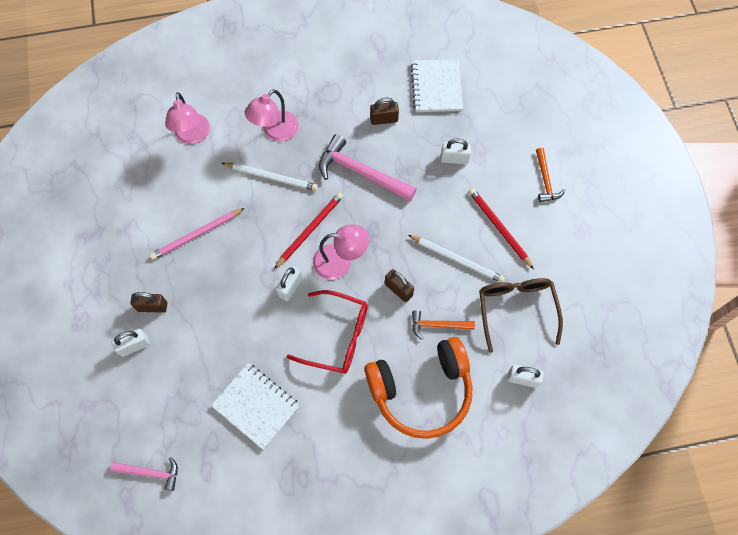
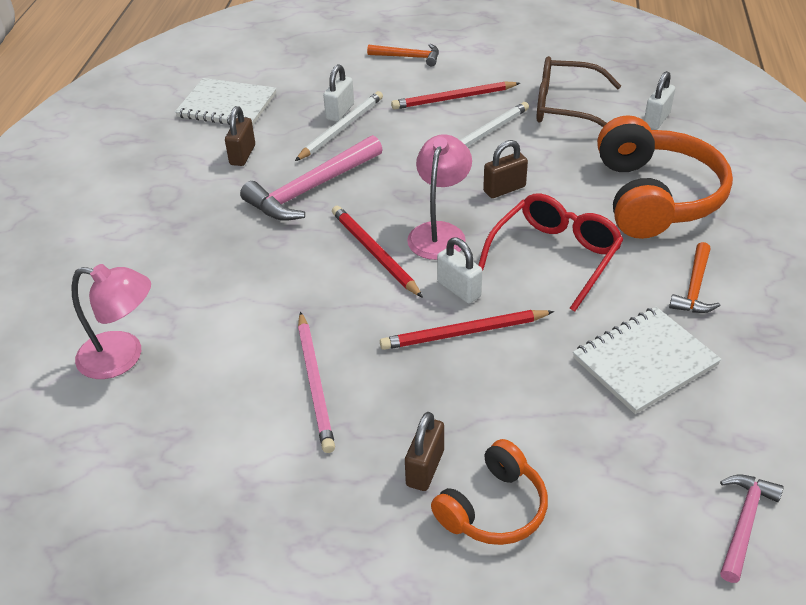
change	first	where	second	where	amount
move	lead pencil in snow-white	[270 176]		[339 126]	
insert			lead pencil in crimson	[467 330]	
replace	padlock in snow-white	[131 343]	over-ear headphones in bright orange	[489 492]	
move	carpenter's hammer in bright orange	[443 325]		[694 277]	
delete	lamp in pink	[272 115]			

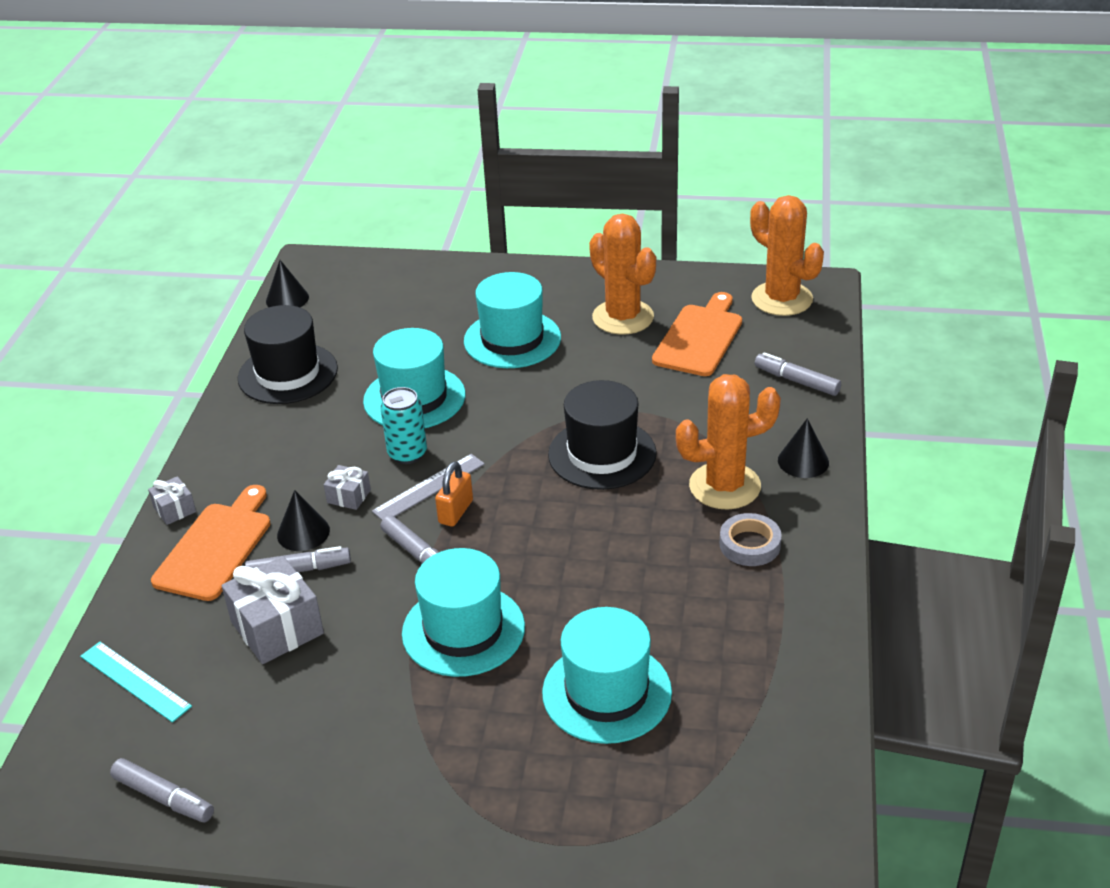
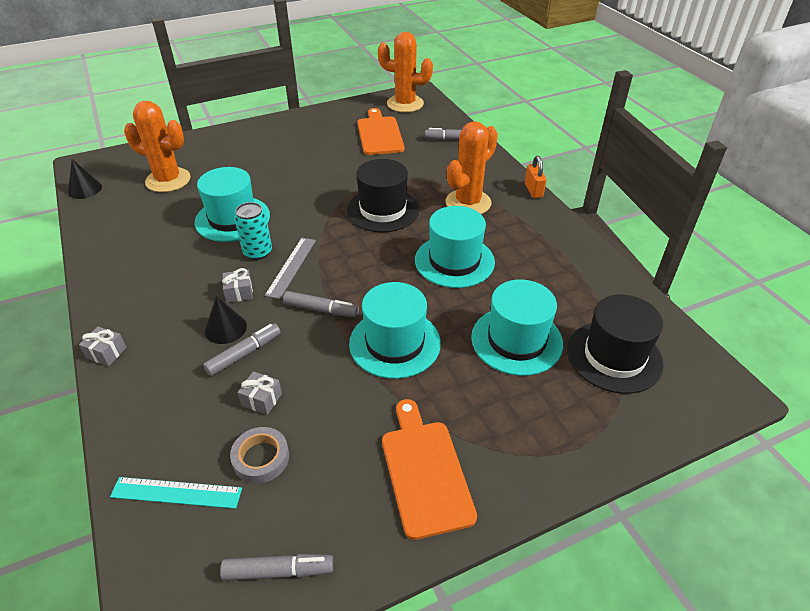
change	first	where	second	where	amount
move	cactus in bright orange	[622 274]		[157 146]	
move	tape in grey	[751 539]		[259 455]	
resize	gift in grey	[273 610]		[259 393]	x0.51
move	bread board in bright orange	[210 543]		[429 469]	
move	tall hat in turquoise	[512 320]		[455 247]	
move	padlock in bright orange	[454 494]		[535 177]	
move	tall hat in ebony	[288 354]		[615 344]	
delete	cone in ebony	[803 448]			

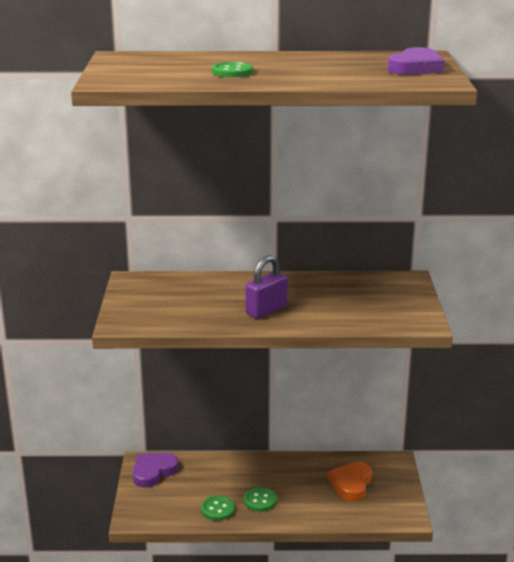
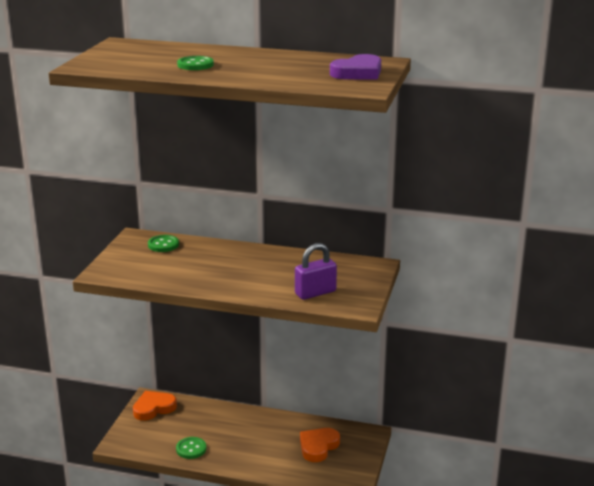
change	first	where	second	where	amount
recolor	heart shape in purple	[155 470]	heart shape in bright orange	[155 406]	
move	sewing button in green	[260 499]		[163 243]	
move	padlock in purple	[266 287]		[316 271]	

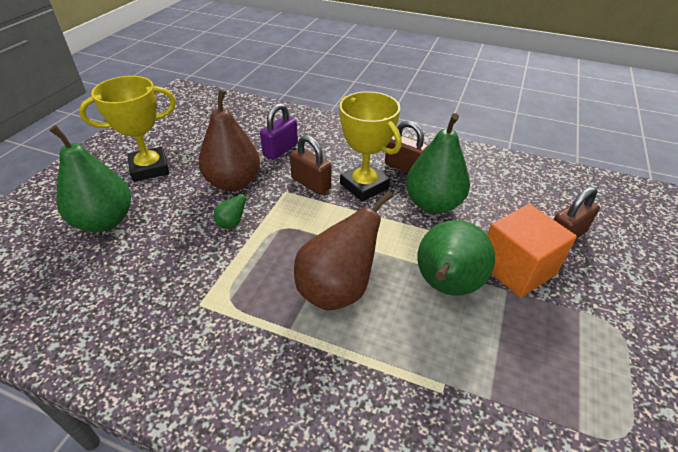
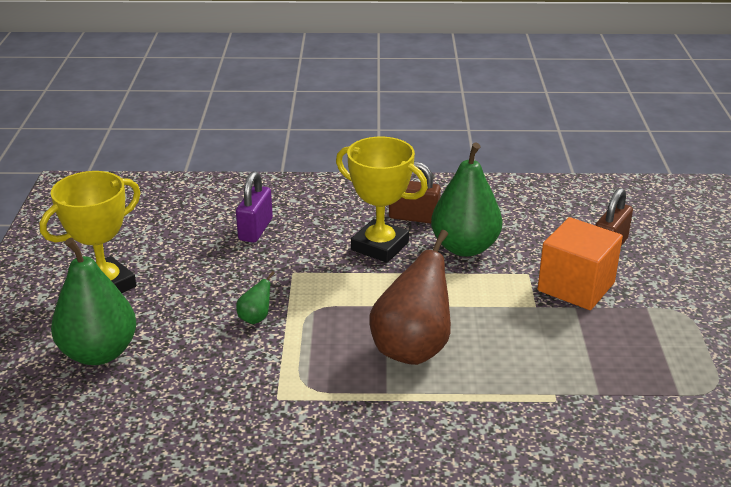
change	first	where	second	where	amount
delete	toy pear in dark brown	[229 140]			
delete	padlock in dark brown	[310 165]			
delete	toy pear in green	[456 258]			

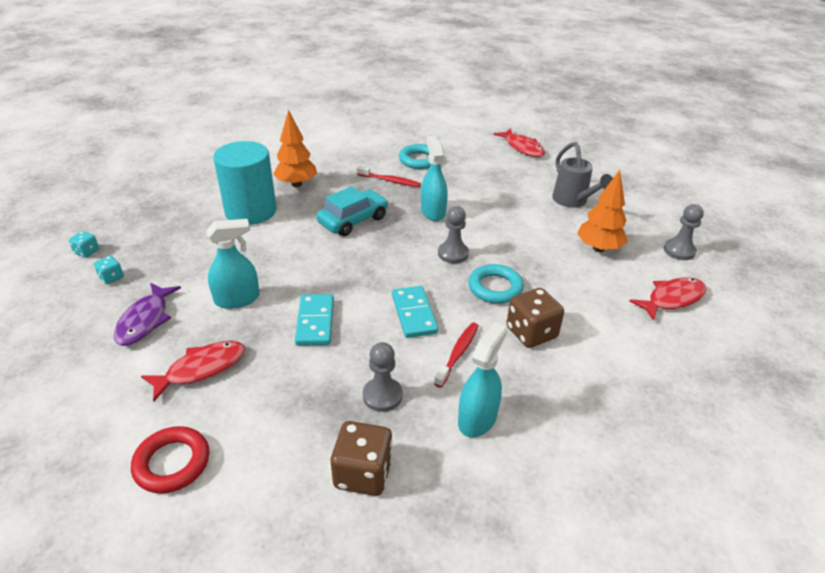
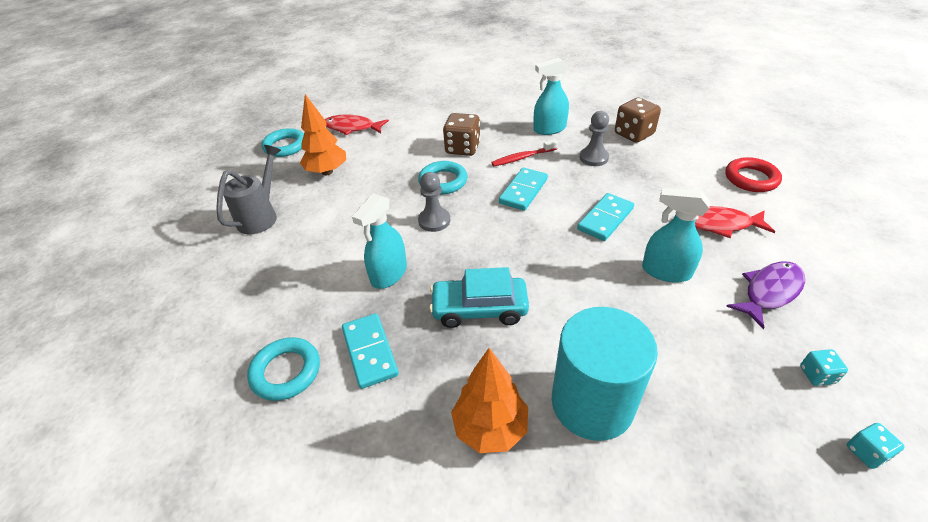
change	first	where	second	where	amount
replace	chess pawn in grey	[684 232]	torus in turquoise	[283 142]	
replace	dental brush in crimson	[389 176]	domino piece in turquoise	[370 351]	
delete	toy fish in crimson	[519 142]			

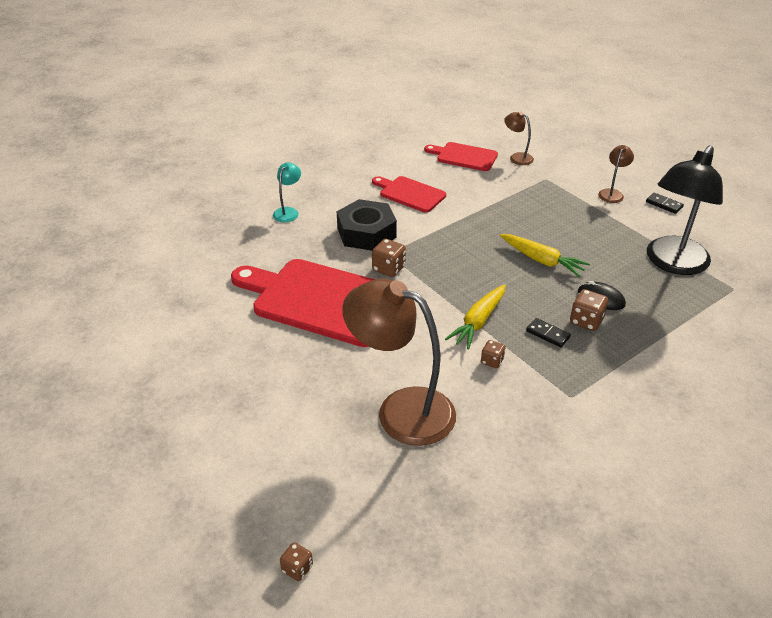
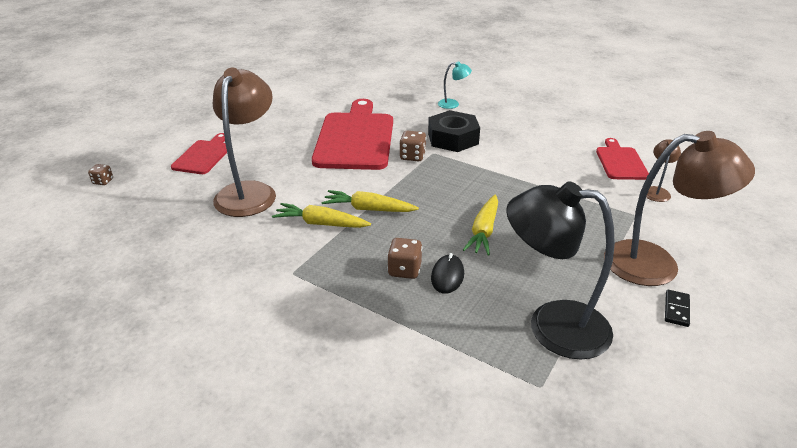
change	first	where	second	where	amount
move	bread board in crimson	[409 194]		[199 153]	
replace	die in dark brown	[493 354]	carrot in golden	[321 215]	
resize	lamp in dark brown	[616 174]		[679 208]	x2.24
delete	domino piece in ebony	[548 332]			

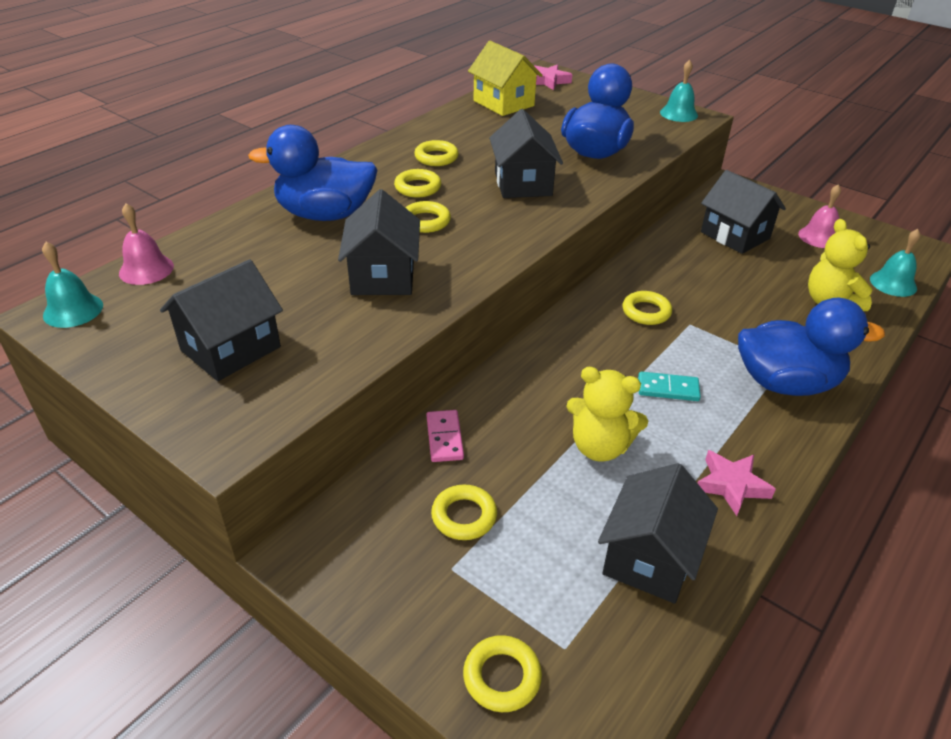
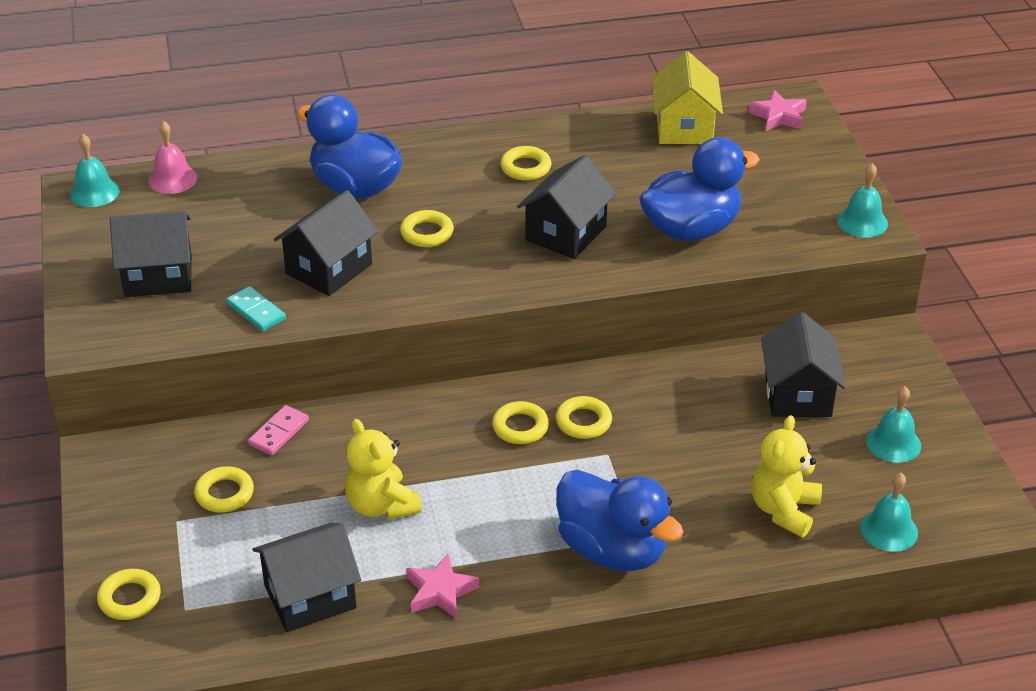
change	first	where	second	where	amount
move	domino piece in turquoise	[669 386]		[256 308]	
move	torus in golden	[417 183]		[520 422]	
recolor	bell in pink	[819 216]	bell in turquoise	[893 424]	

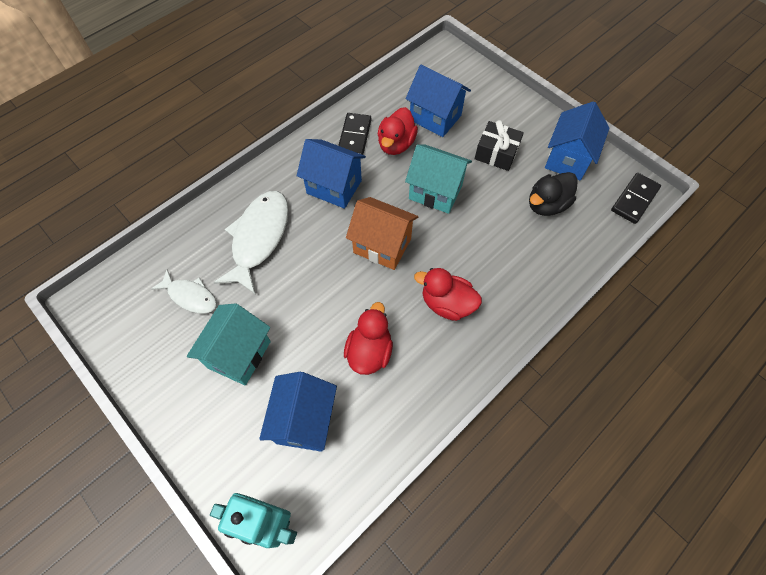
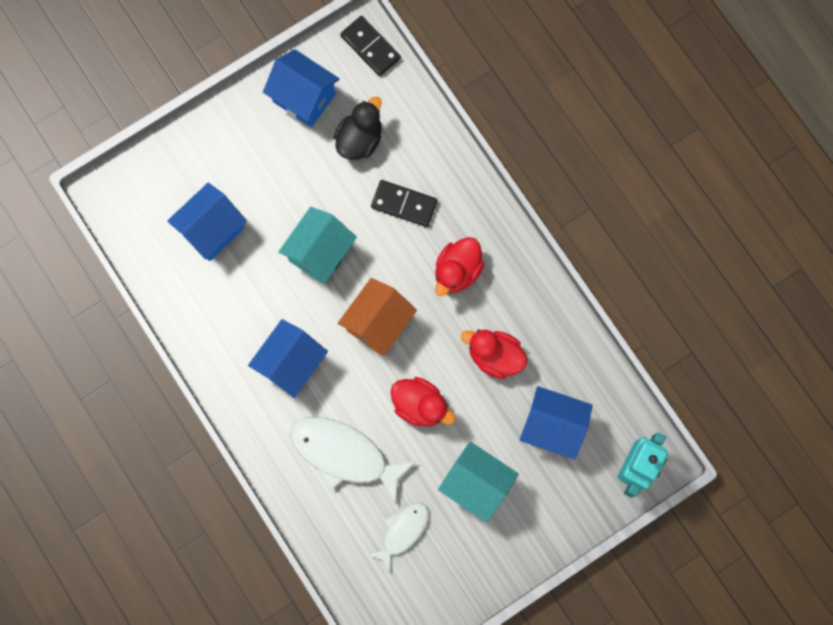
change	first	where	second	where	amount
rotate	toy duck in ebony	[553 194]		[357 128]	120 degrees counterclockwise
move	domino piece in ebony	[354 134]		[404 203]	
move	toy duck in crimson	[397 131]		[422 402]	
delete	gift in ebony	[499 145]			

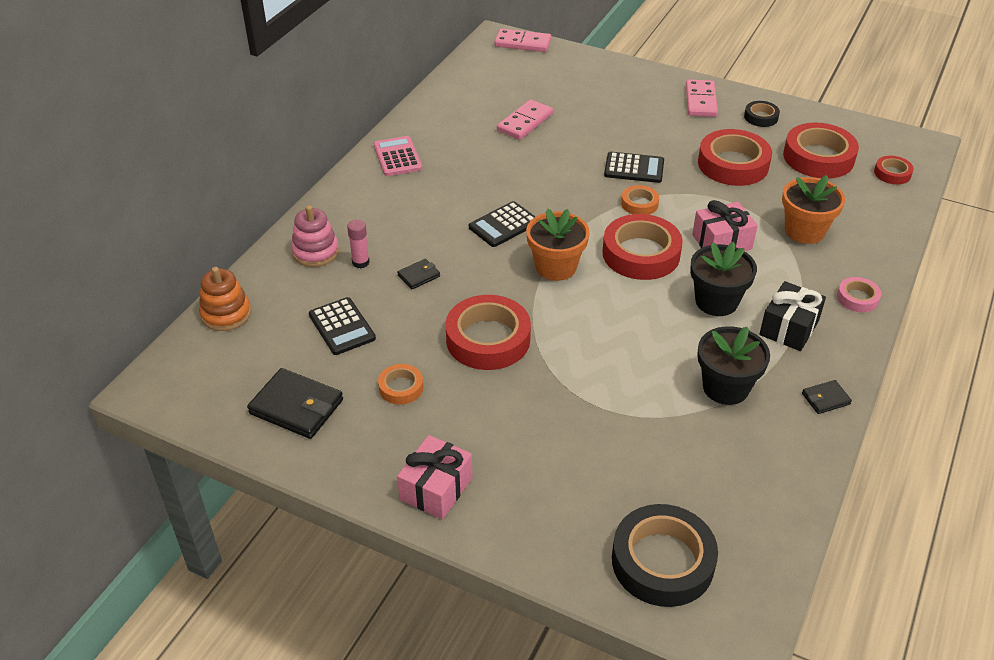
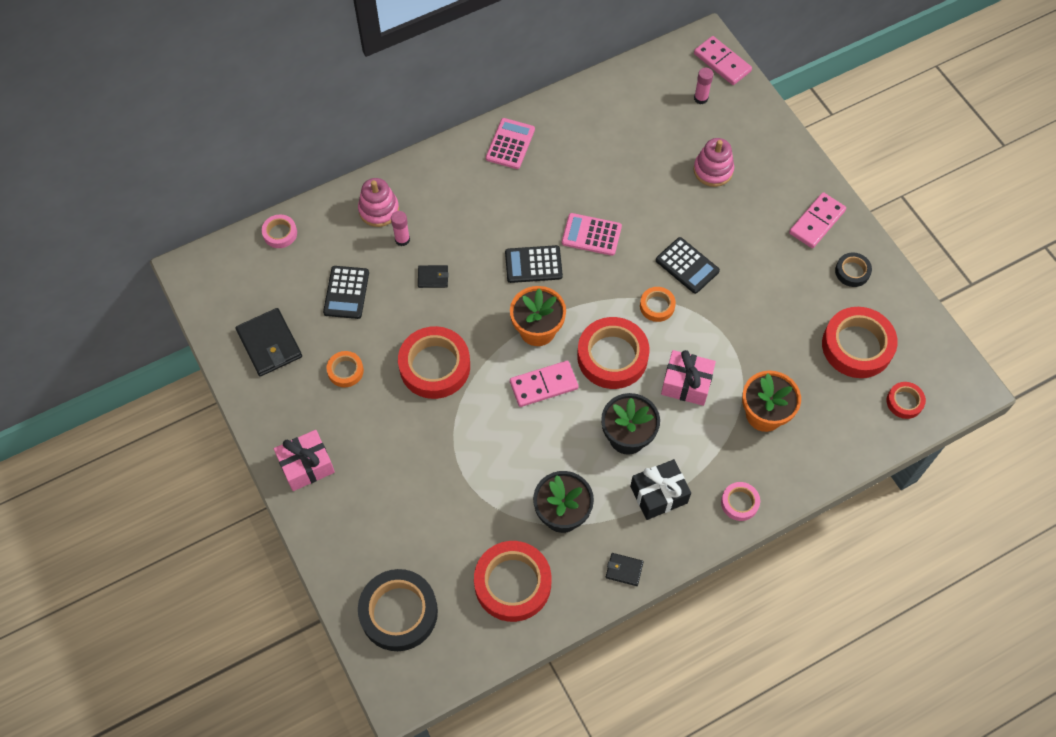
change	first	where	second	where	amount
replace	ring stacker in bright orange	[225 299]	tape in pink	[279 231]	
move	tape in crimson	[735 157]		[513 581]	
move	domino piece in pink	[525 119]		[544 384]	
insert			pocket calculator in pink	[592 234]	
insert			stick of glue in pink	[703 86]	
insert			ring stacker in pink	[714 162]	

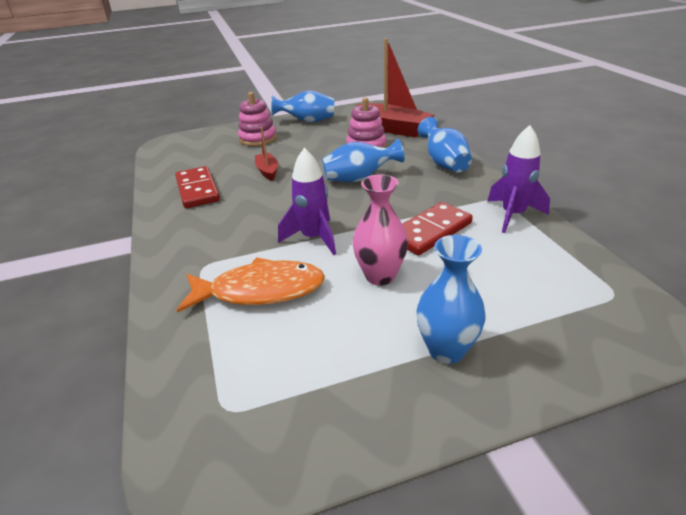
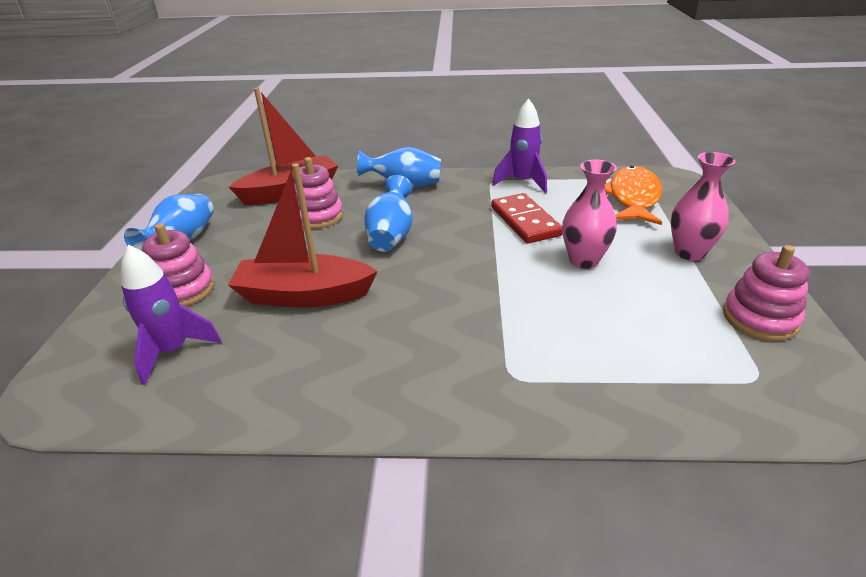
change	first	where	second	where	amount
move	toy rocket in purple	[307 201]		[171 315]	
resize	boat in crimson	[266 154]		[303 235]	x1.99
move	toy fish in bright orange	[251 285]		[633 195]	
recolor	vase in blue	[451 299]	vase in pink	[703 206]	
insert			ring stacker in pink	[766 293]	
delete	domino piece in crimson	[197 187]			

